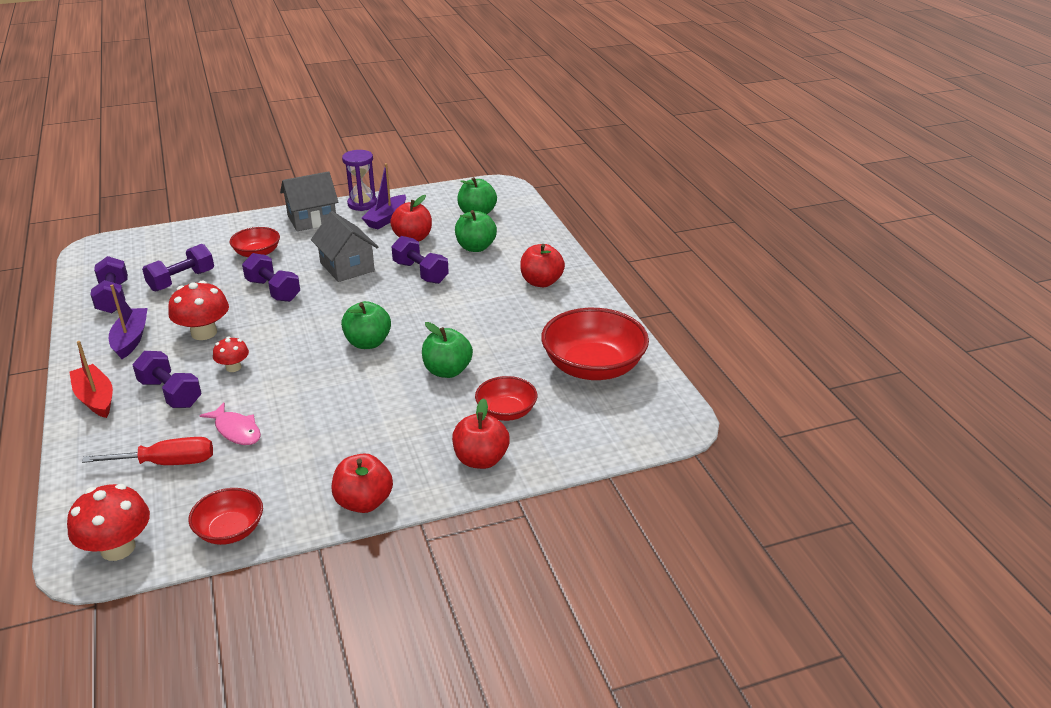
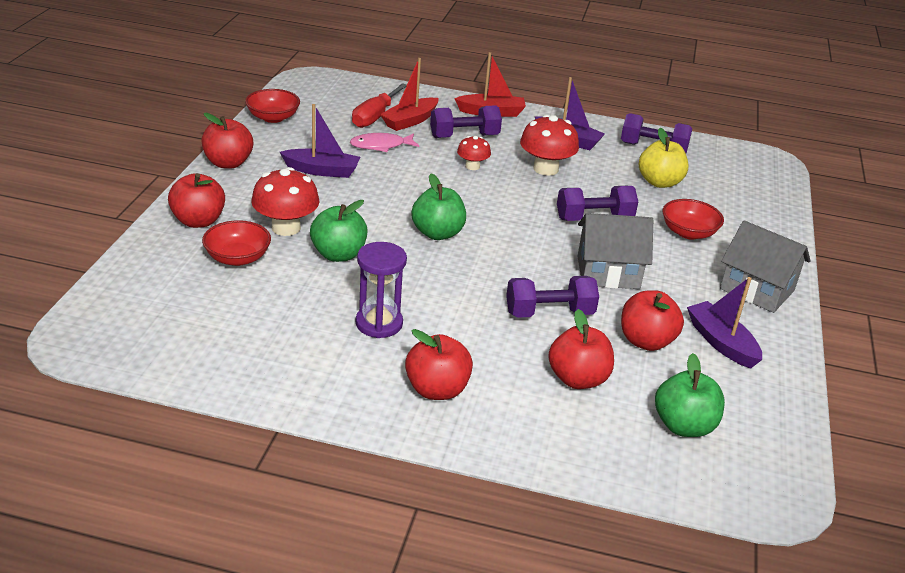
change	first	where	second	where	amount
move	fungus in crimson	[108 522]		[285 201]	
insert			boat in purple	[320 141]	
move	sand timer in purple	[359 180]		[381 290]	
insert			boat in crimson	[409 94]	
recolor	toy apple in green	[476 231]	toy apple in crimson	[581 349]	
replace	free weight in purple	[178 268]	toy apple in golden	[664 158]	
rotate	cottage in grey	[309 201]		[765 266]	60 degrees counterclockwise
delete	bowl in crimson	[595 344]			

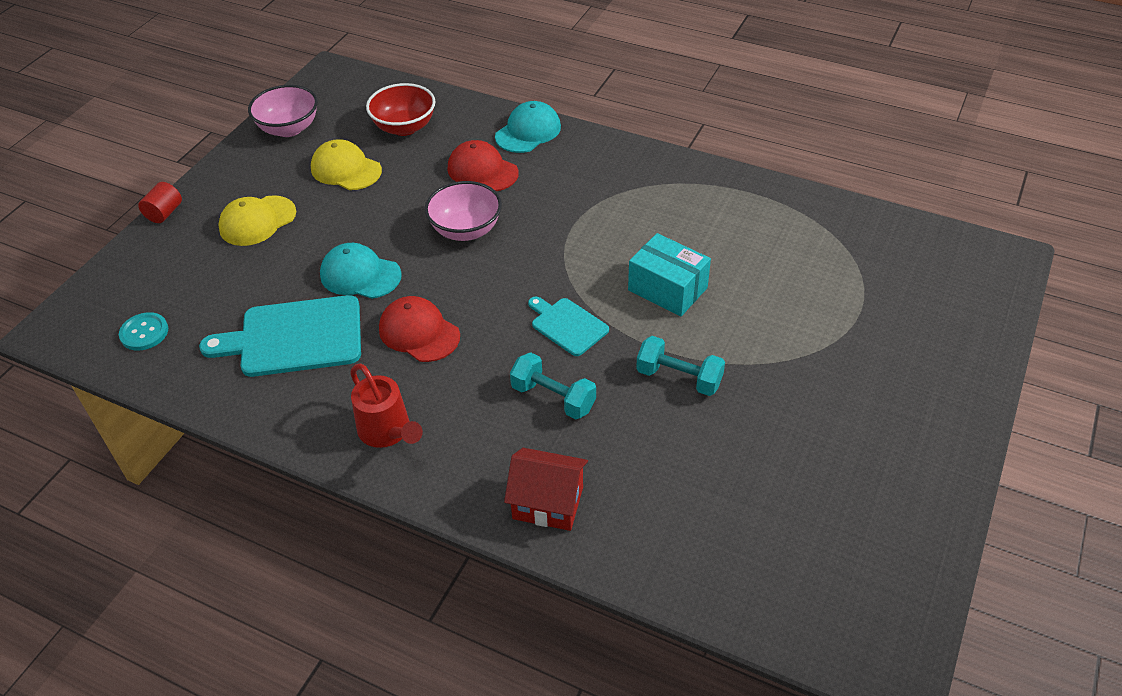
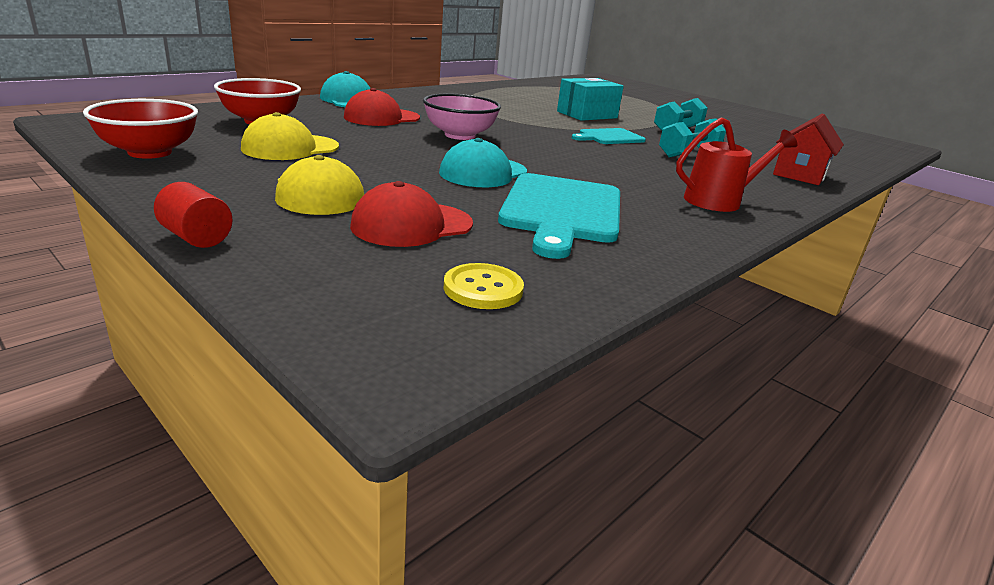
change	first	where	second	where	amount
recolor	bowl in pink	[283 111]	bowl in crimson	[140 129]	
move	baseball cap in crimson	[419 329]		[411 214]	
recolor	sewing button in turquoise	[143 331]	sewing button in golden	[484 286]	

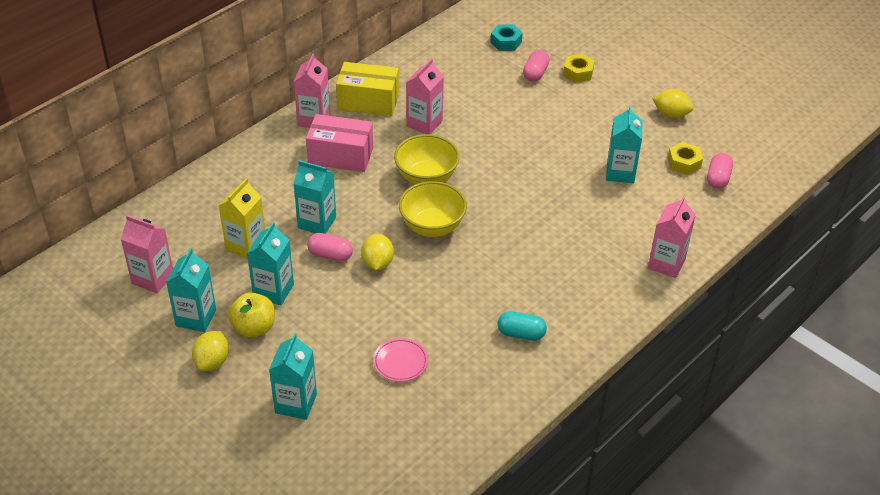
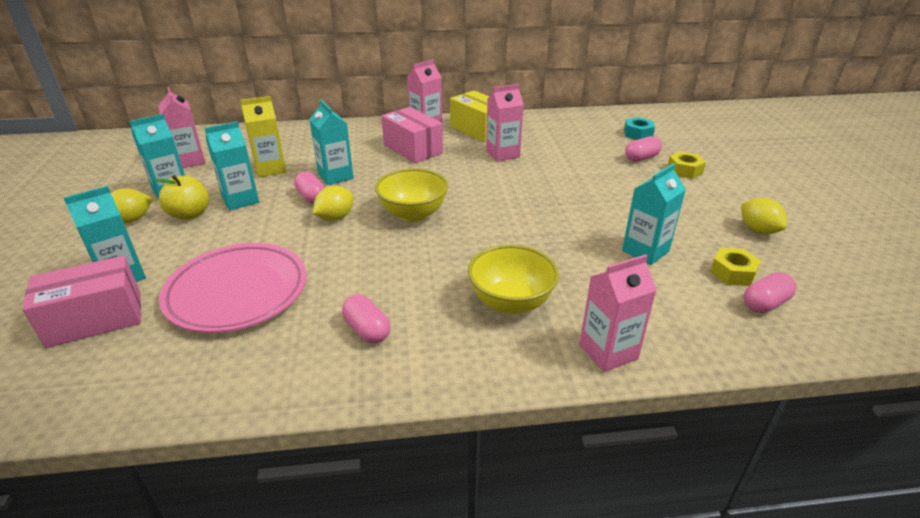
change	first	where	second	where	amount
insert			parcel in pink	[81 302]	
resize	dinner plate in pink	[400 360]		[233 288]	x2.19
recolor	capsule in turquoise	[522 326]	capsule in pink	[366 319]	
move	bowl in golden	[427 159]		[513 280]	

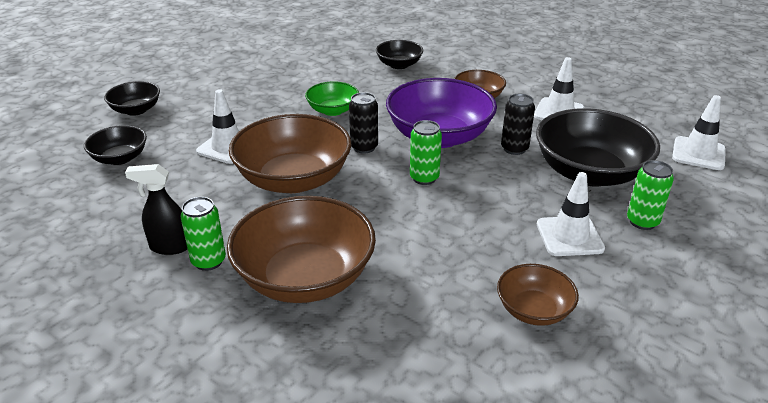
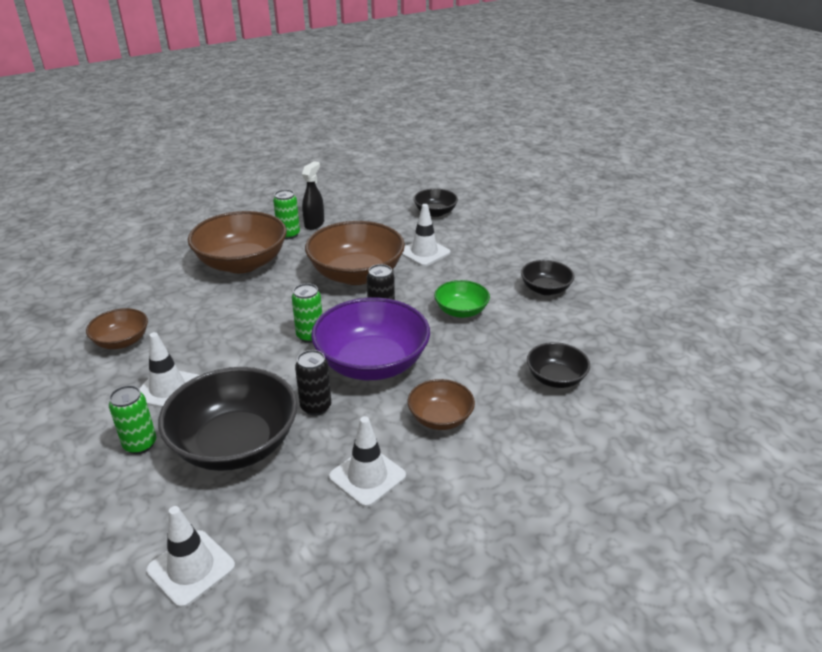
change	first	where	second	where	amount
move	bowl in ebony	[132 98]		[547 277]	

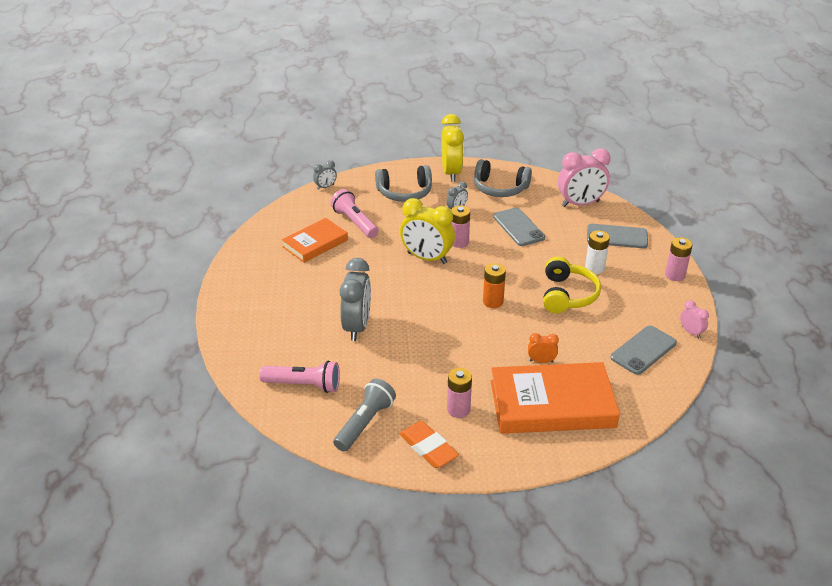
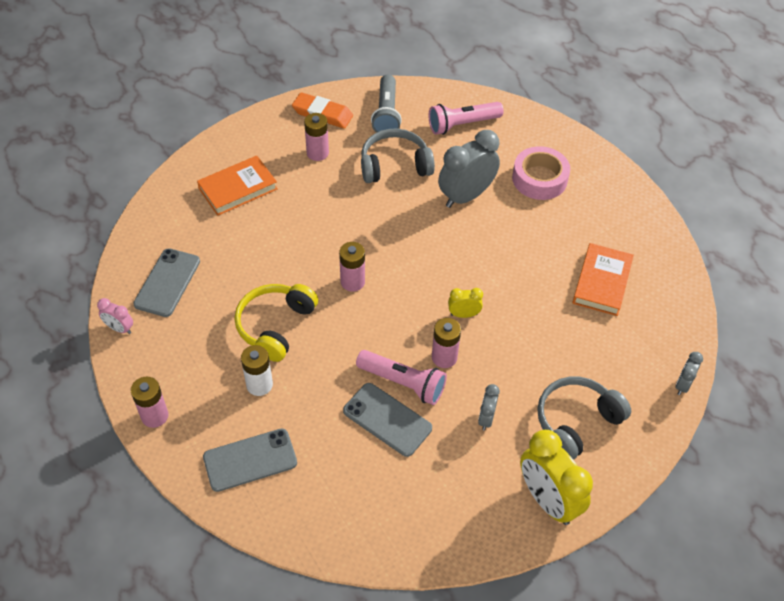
change	first	where	second	where	amount
resize	book in bright orange	[555 398]		[237 186]	x0.59
rotate	over-ear headphones in golden	[572 284]		[276 323]	45 degrees clockwise
recolor	AA battery in bright orange	[494 285]	AA battery in pink	[352 267]	
move	pocket torch in pink	[354 213]		[401 377]	
move	over-ear headphones in grey	[503 178]		[398 156]	
rotate	bedside clock in grey	[355 299]		[469 169]	75 degrees clockwise
resize	bedside clock in golden	[427 231]		[465 303]	x0.48
insert			tape in pink	[541 173]	
delete	bedside clock in bright orange	[543 348]			
delete	bedside clock in pink	[584 177]			

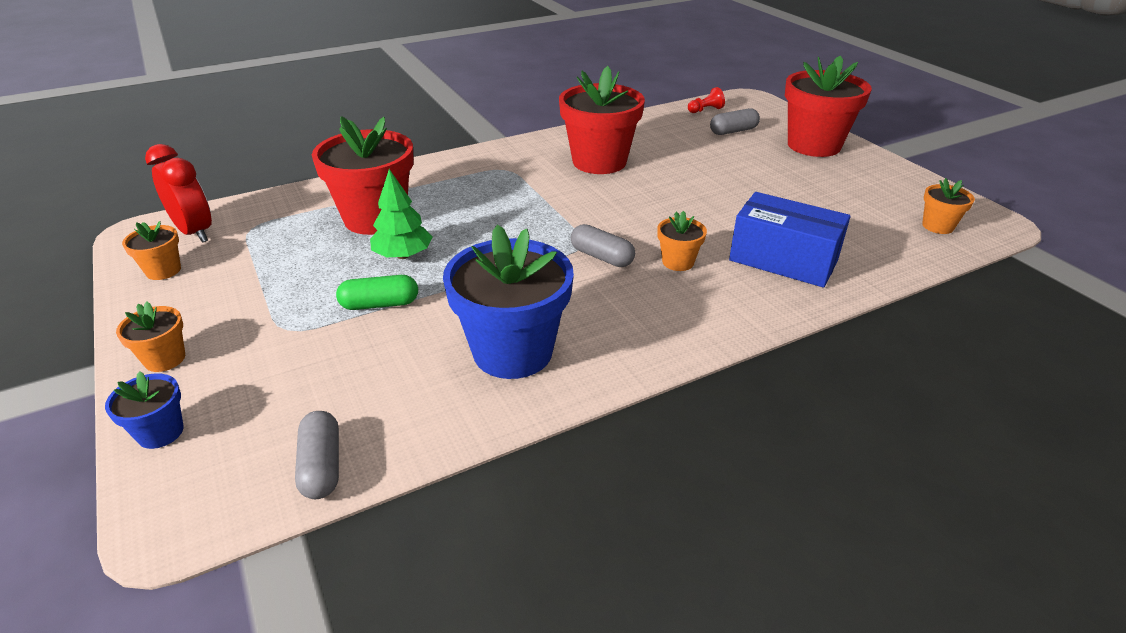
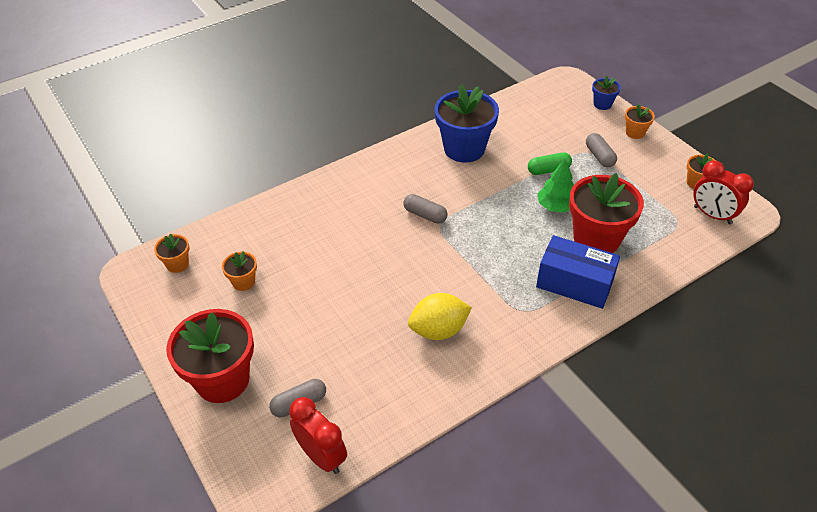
change	first	where	second	where	amount
move	plant pot in bright orange	[682 241]		[239 271]	
replace	chess pawn in crimson	[706 100]	bedside clock in crimson	[318 435]	
replace	plant pot in crimson	[602 120]	citrus fruit in golden	[440 316]	
move	parcel in blue	[790 240]		[578 272]	
move	capsule in grey	[317 455]		[601 150]	

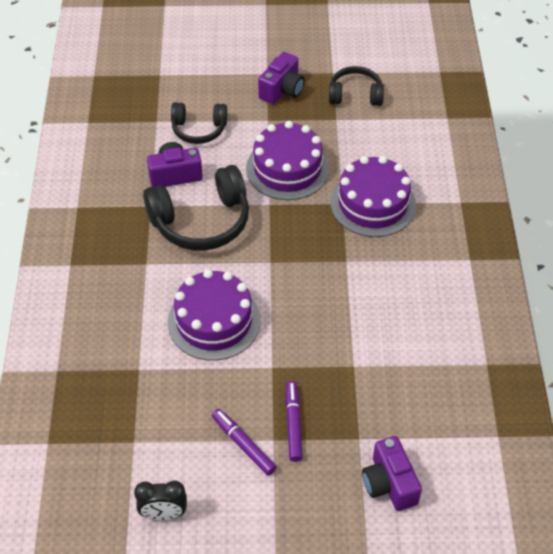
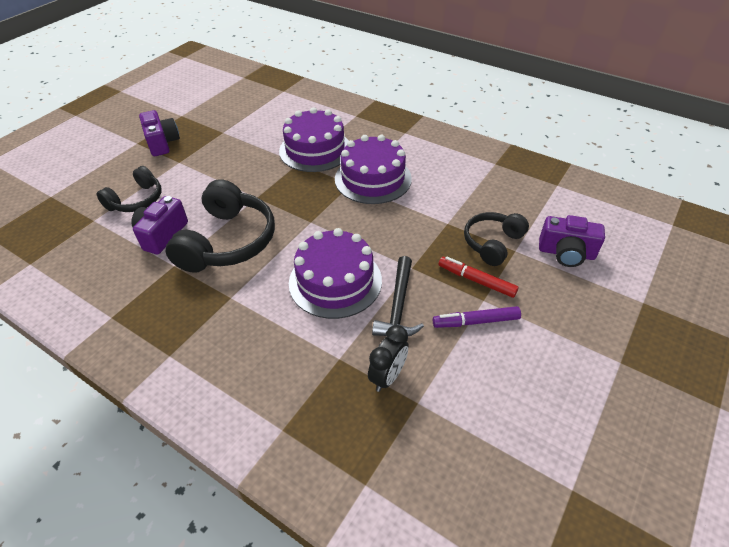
change	first	where	second	where	amount
move	cake in purple	[287 160]		[373 169]	
move	bedside clock in ebony	[160 500]		[388 358]	
insert			carpenter's hammer in ebony	[398 296]	
recolor	marker in purple	[294 421]	marker in crimson	[479 277]	
move	over-ear headphones in ebony	[356 86]		[496 239]	

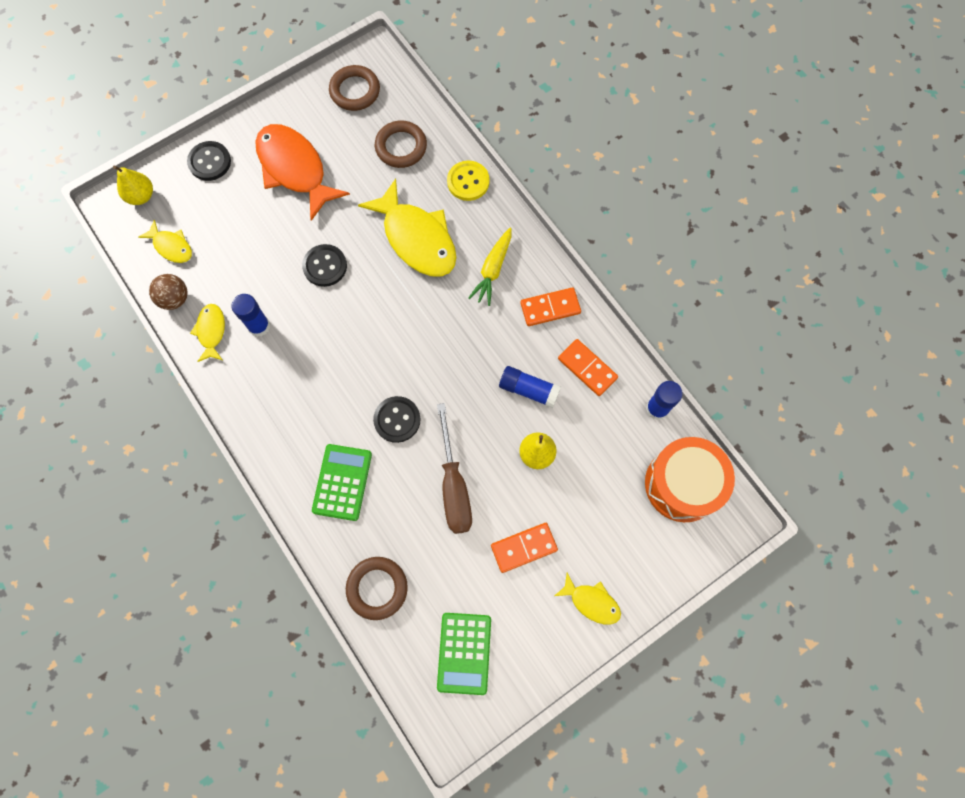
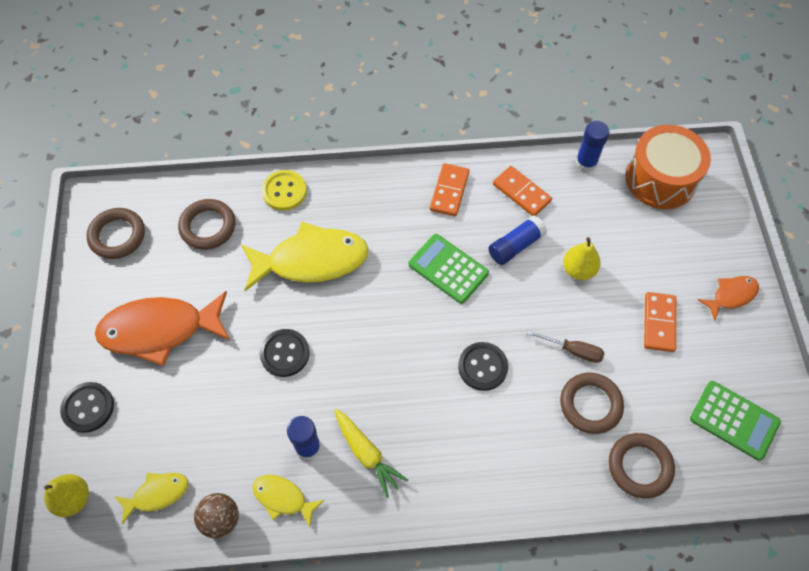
change	first	where	second	where	amount
move	carrot in golden	[490 267]		[371 453]	
move	pocket calculator in green	[342 482]		[448 269]	
rotate	domino piece in bright orange	[588 367]		[522 191]	60 degrees clockwise
resize	screwdriver in dark brown	[454 468]		[565 346]	x0.57
insert			torus in dark brown	[592 403]	
recolor	toy fish in golden	[588 599]	toy fish in bright orange	[728 298]	

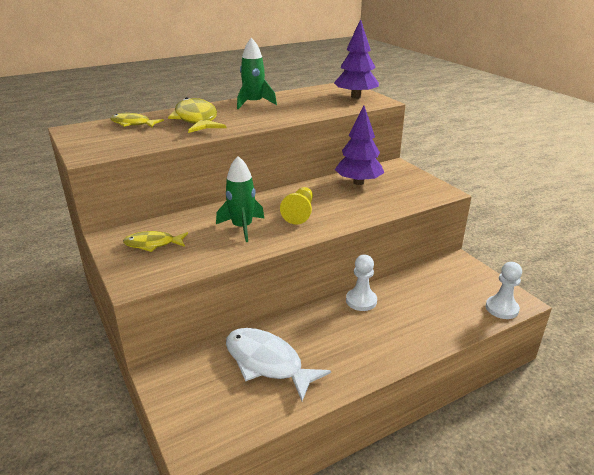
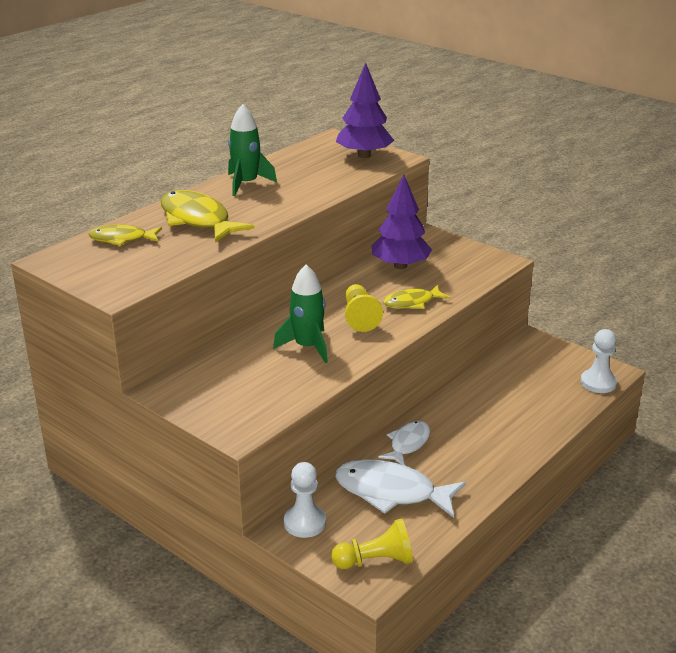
change	first	where	second	where	amount
move	chess pawn in snow-white	[361 283]		[305 500]	
insert			chess pawn in golden	[372 543]	
insert			toy fish in snow-white	[404 443]	
move	toy fish in golden	[155 241]		[416 297]	

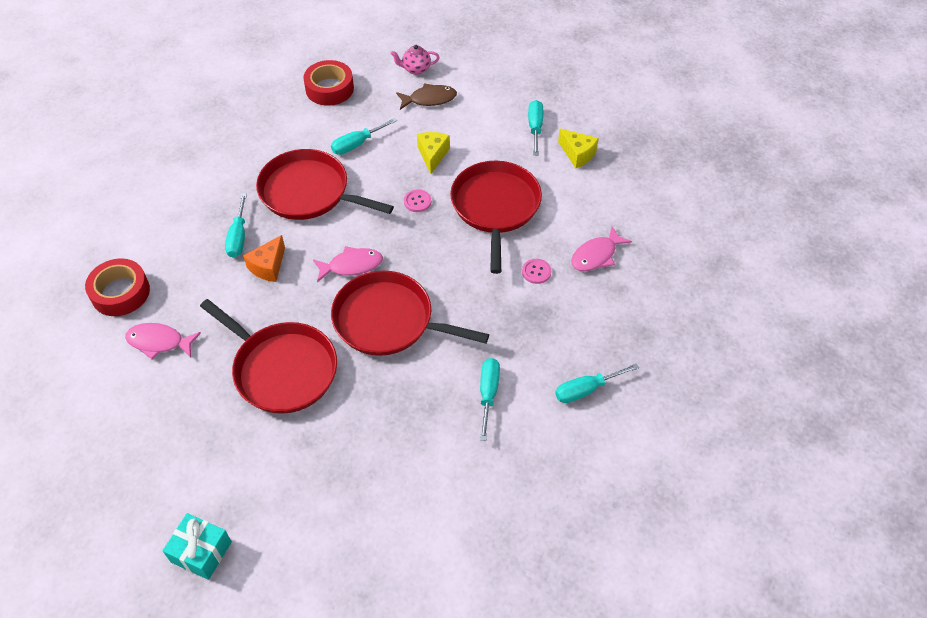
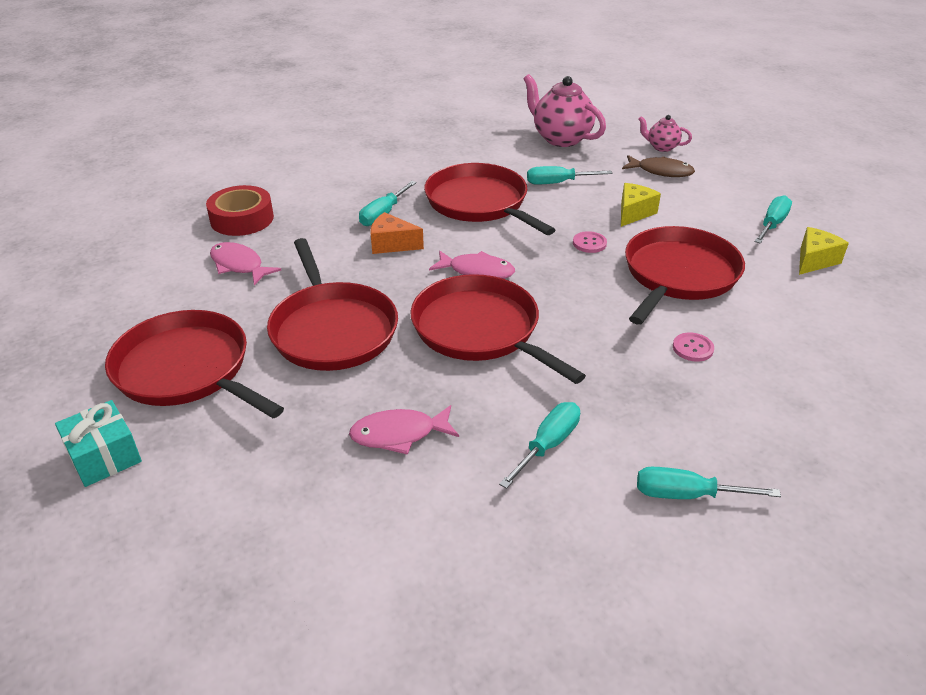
change	first	where	second	where	amount
insert			skillet in crimson	[194 364]	
move	toy fish in pink	[601 248]		[404 430]	
rotate	cheese in bright orange	[264 258]		[397 233]	45 degrees clockwise
replace	tape in crimson	[328 83]	tea pot in pink	[564 110]	
rotate	cheese in golden	[578 148]		[824 251]	120 degrees counterclockwise

